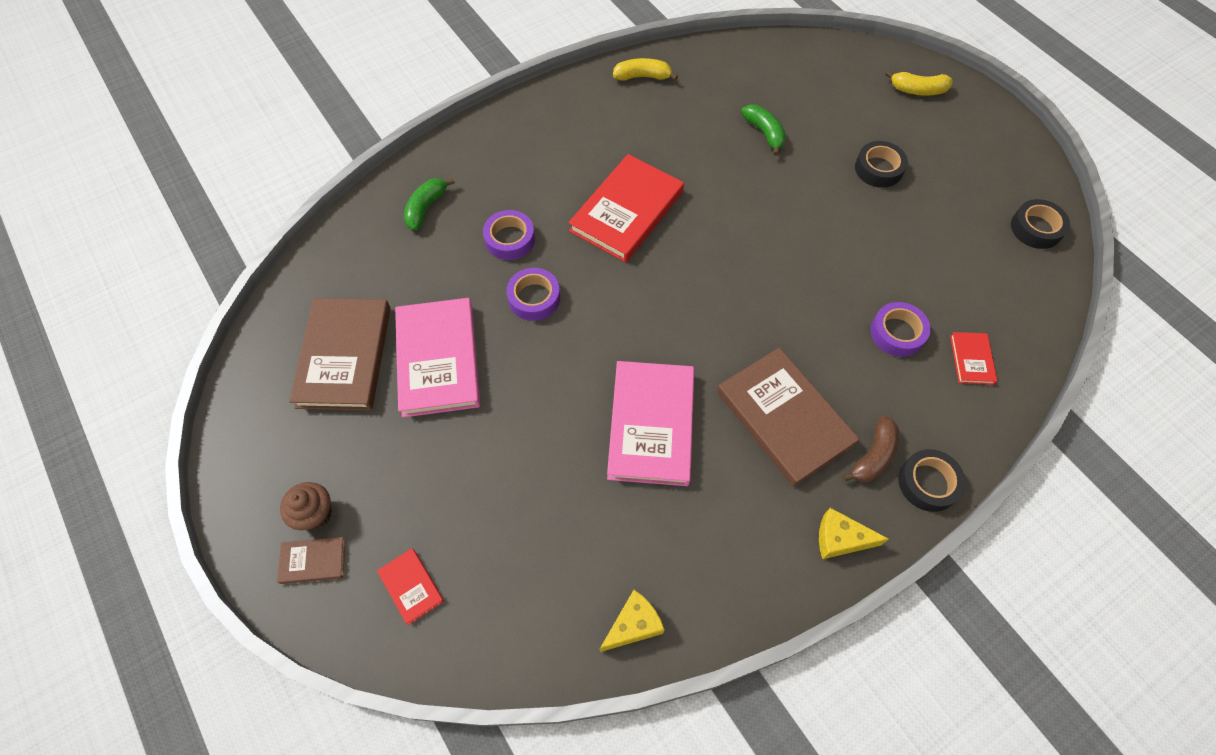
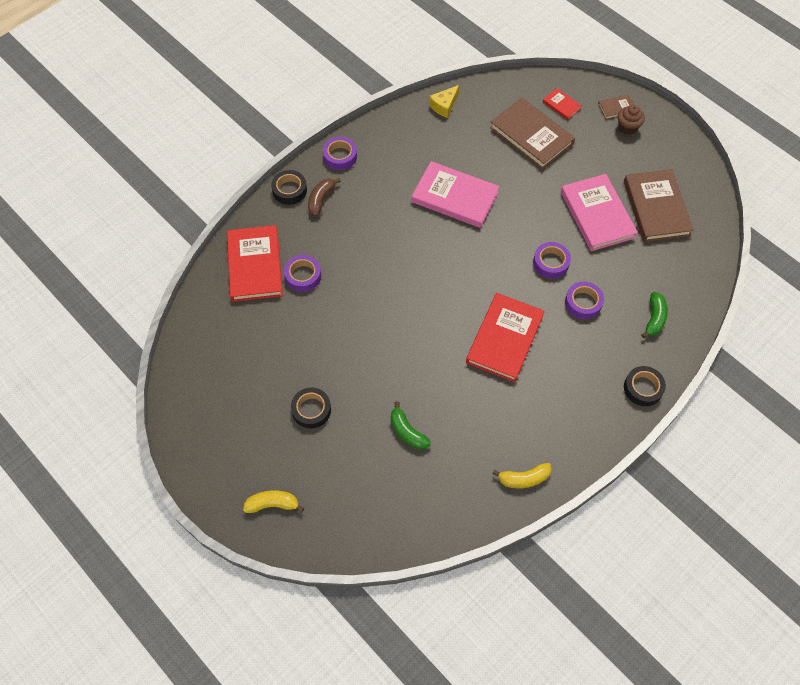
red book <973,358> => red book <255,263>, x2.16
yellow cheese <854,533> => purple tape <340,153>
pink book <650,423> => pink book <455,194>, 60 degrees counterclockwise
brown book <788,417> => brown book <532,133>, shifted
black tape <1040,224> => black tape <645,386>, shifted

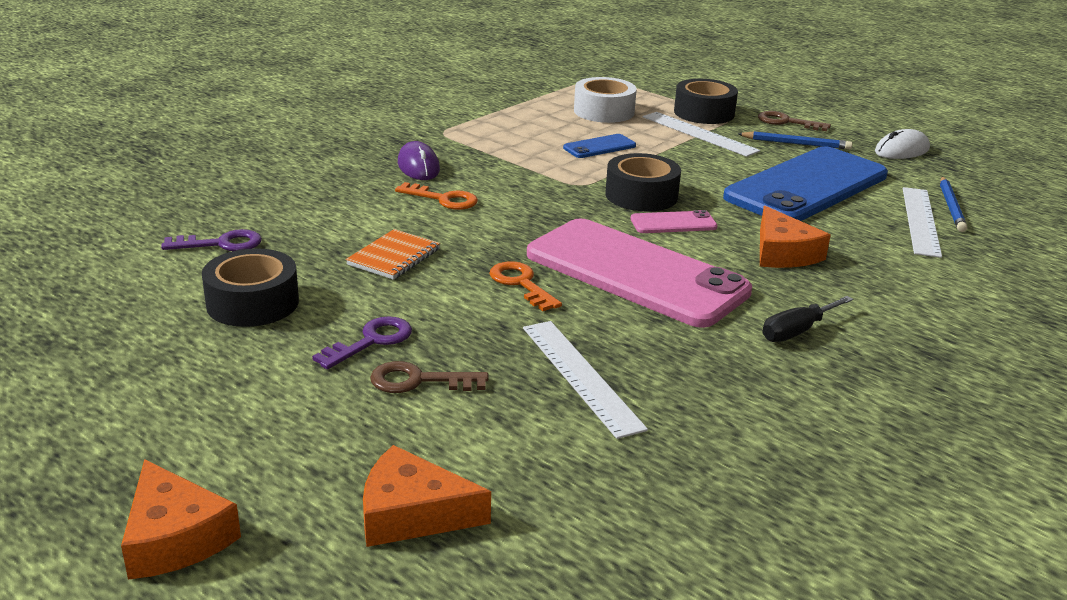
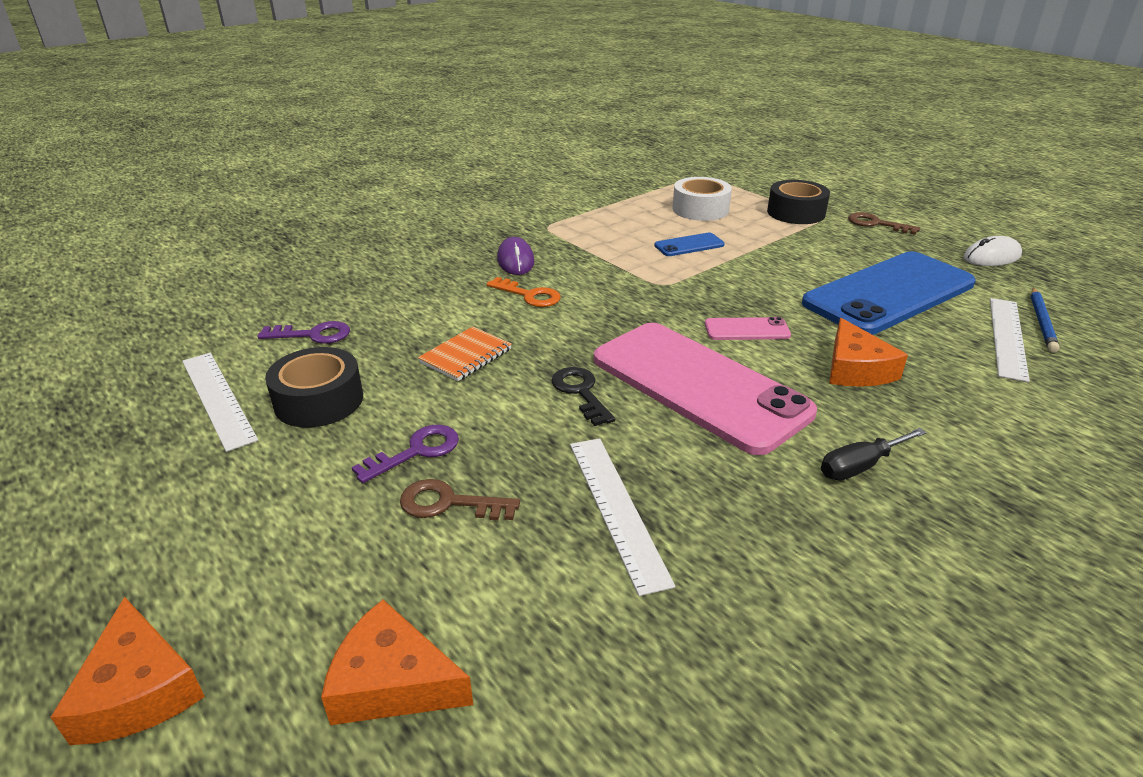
white ruler <701,134> => white ruler <220,402>, shifted
orange key <525,286> => black key <583,396>
black tape <643,182> => nothing
blue pencil <795,140> => nothing

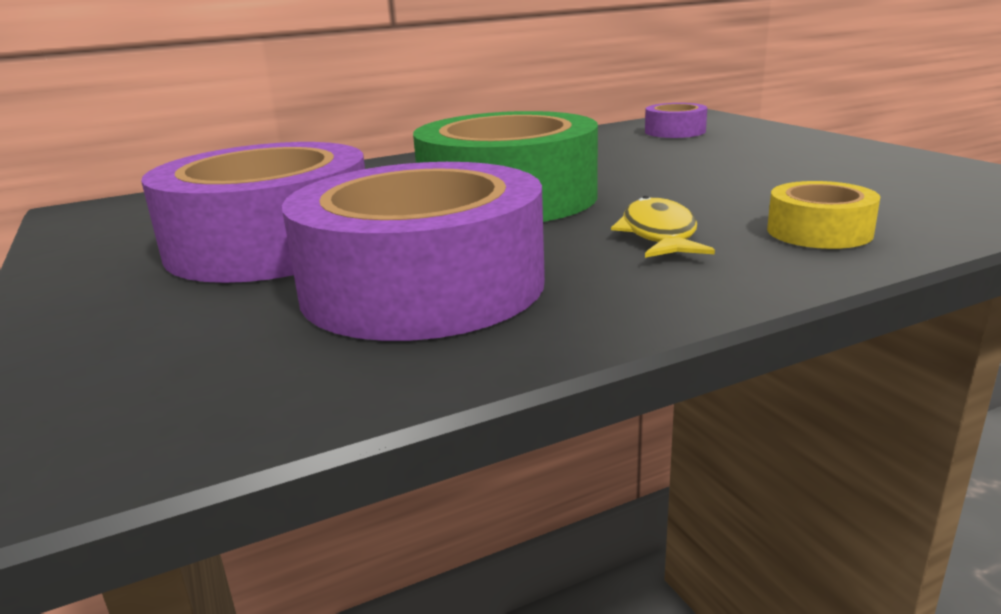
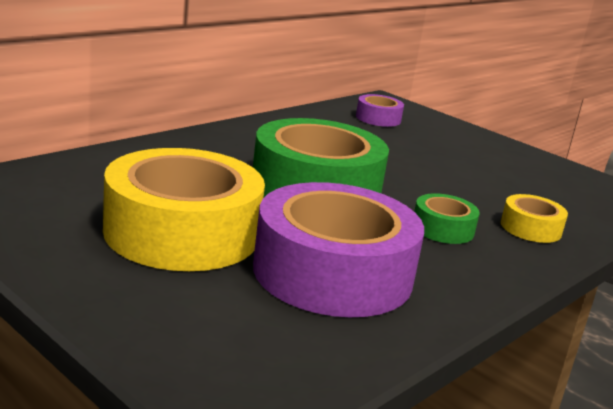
purple tape <253,212> => yellow tape <184,209>
yellow fish <663,227> => green tape <447,218>

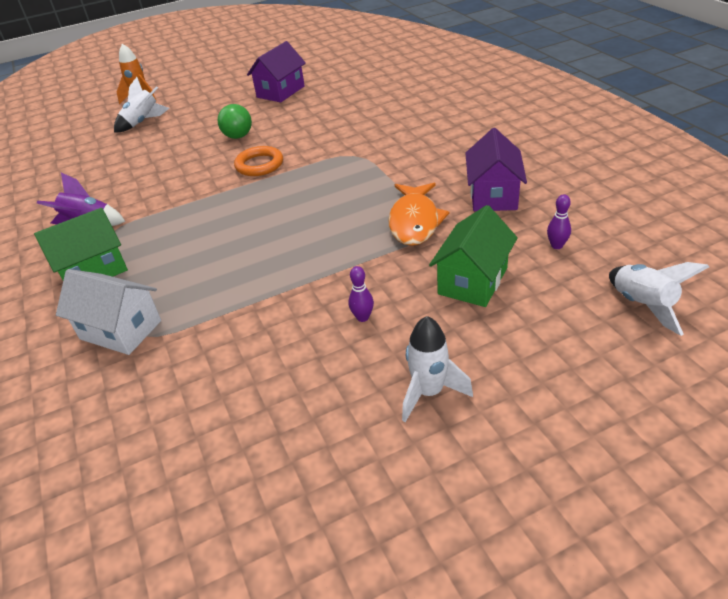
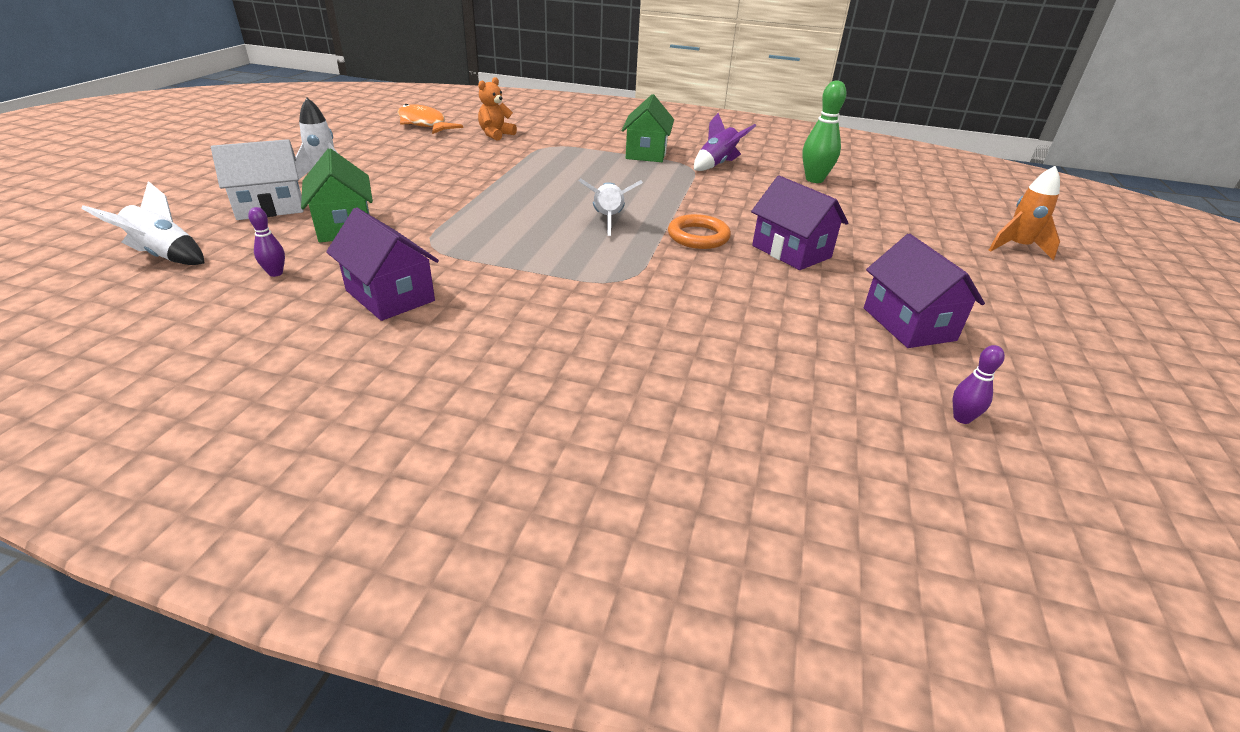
white house <108,312> => white house <257,179>, shifted
orange fish <418,214> => orange fish <430,119>, shifted
nothing => orange teddy bear <497,109>
white rocket <141,105> => white rocket <611,207>, shifted
green ball <234,121> => purple house <799,223>
nothing => green bowling pin <824,131>
purple bowling pin <361,294> => purple bowling pin <979,384>, shifted

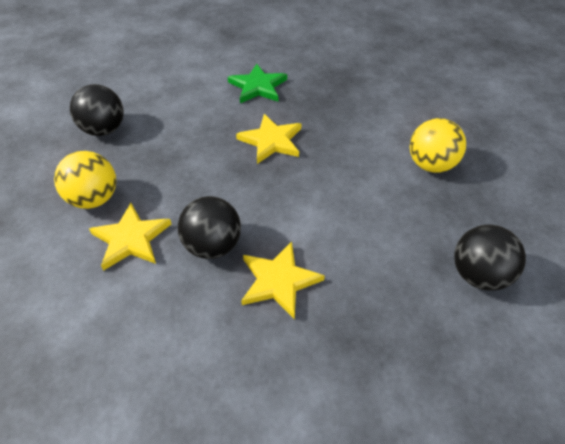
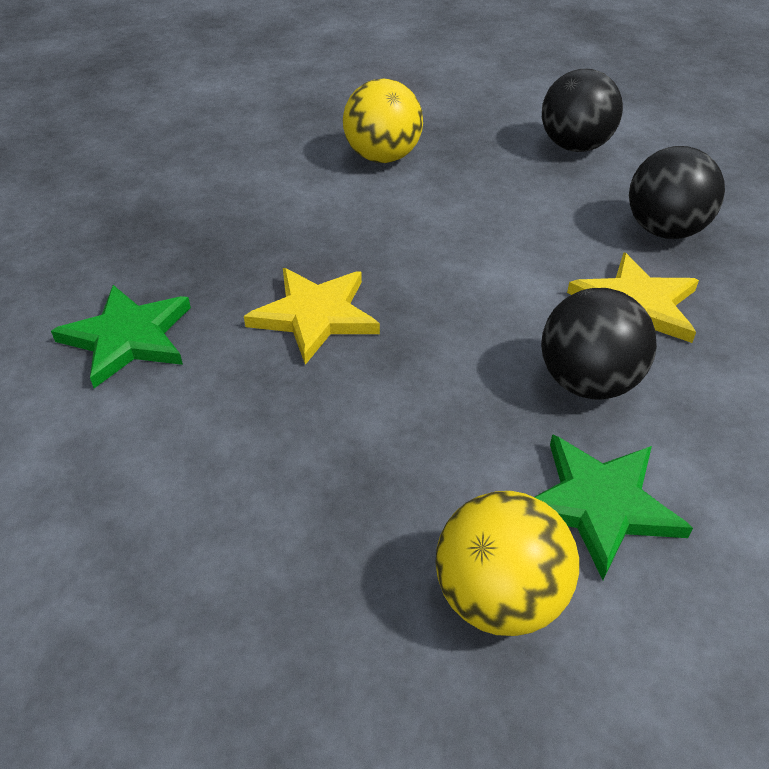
yellow star <130,237> => green star <613,507>
black ball <97,110> => black ball <677,192>, shifted

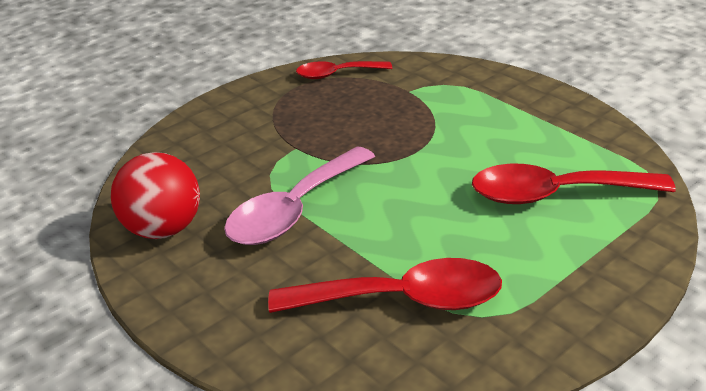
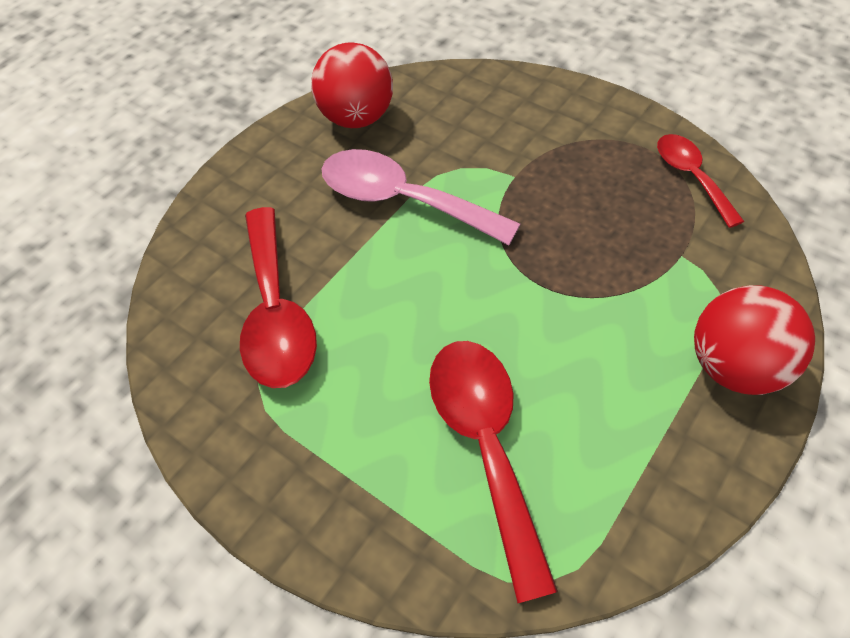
nothing => red ball <754,340>

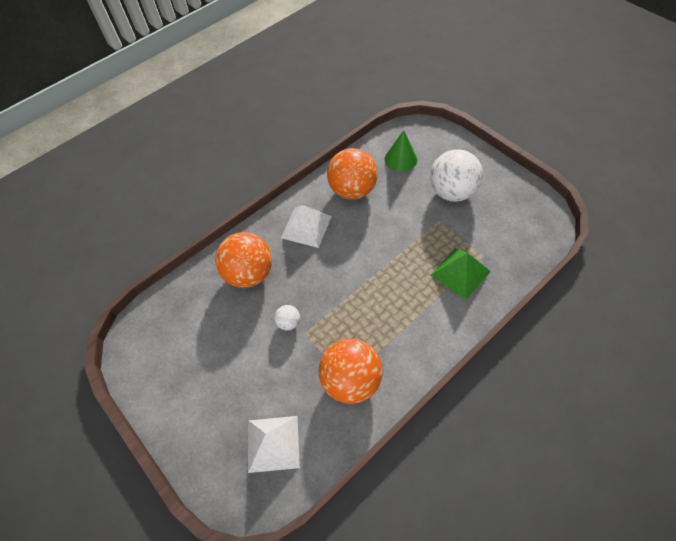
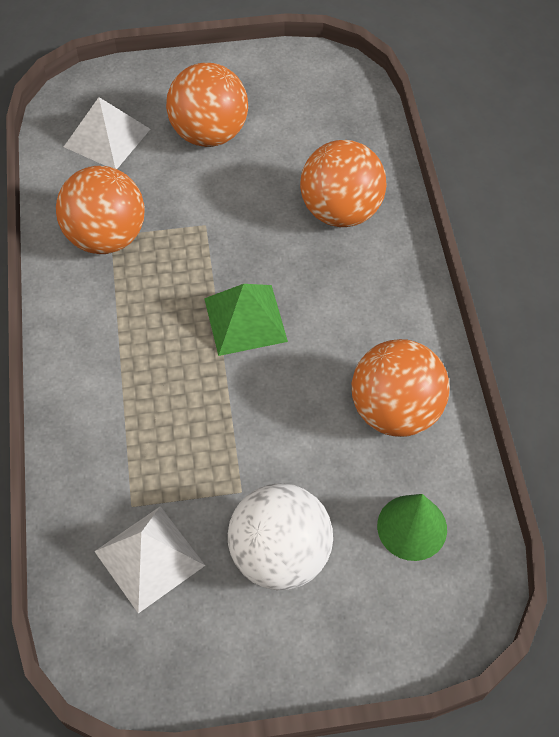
white pyramid <306,226> => white pyramid <149,559>, shifted
nothing => orange ball <207,105>
green pyramid <461,274> => green pyramid <246,320>, shifted
white ball <287,318> => nothing

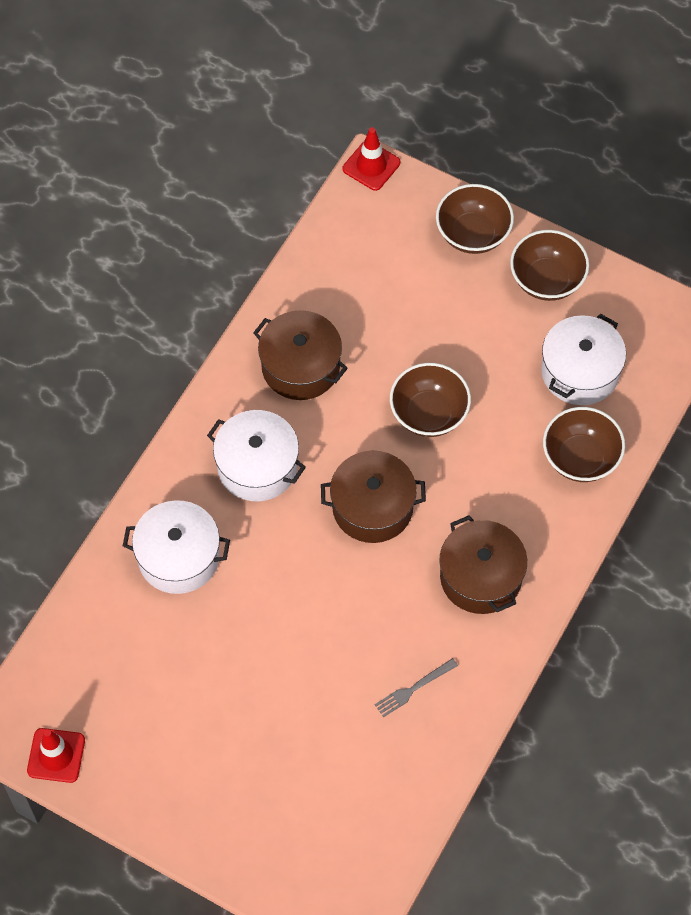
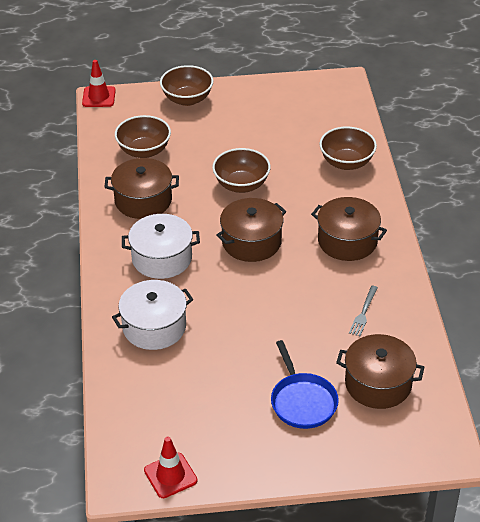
brown bowl <549,265> => brown bowl <143,136>, shifted
nothing => blue pan <305,384>
nothing => brown pot <380,371>
white pot <583,359> => nothing

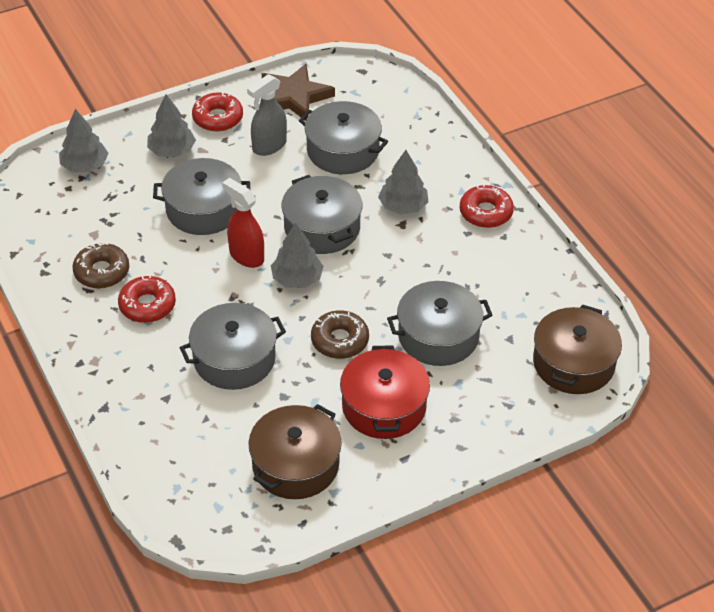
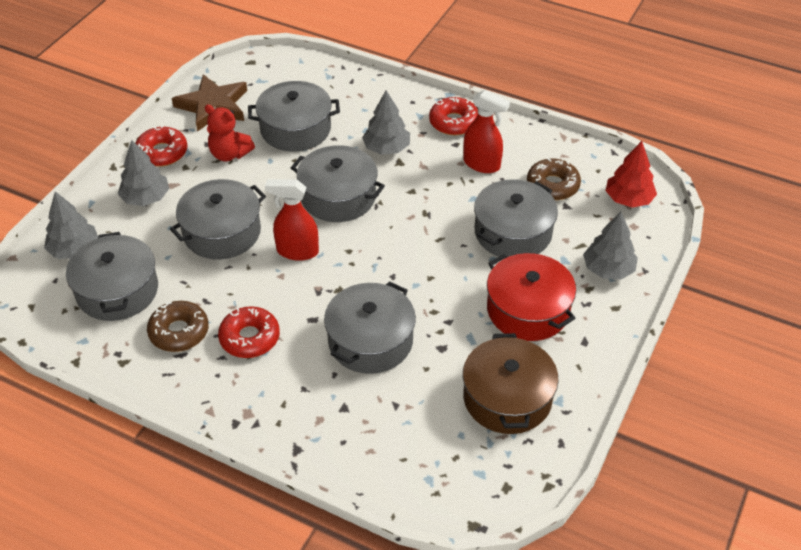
nothing => grey pot <112,276>
grey spray bottle <267,115> => red teddy bear <230,133>
nothing => red spray bottle <486,131>
brown donut <340,334> => brown donut <554,179>, shifted
grey tree <297,255> => grey tree <610,245>, shifted
brown pot <577,349> => red tree <631,174>

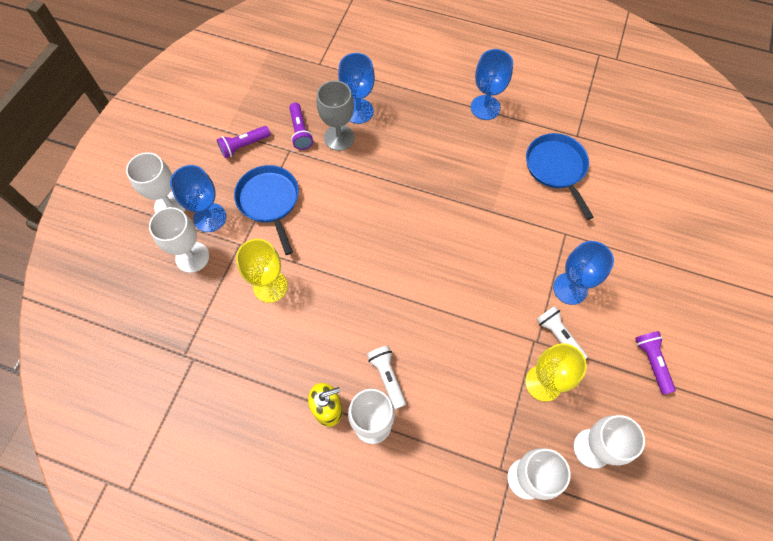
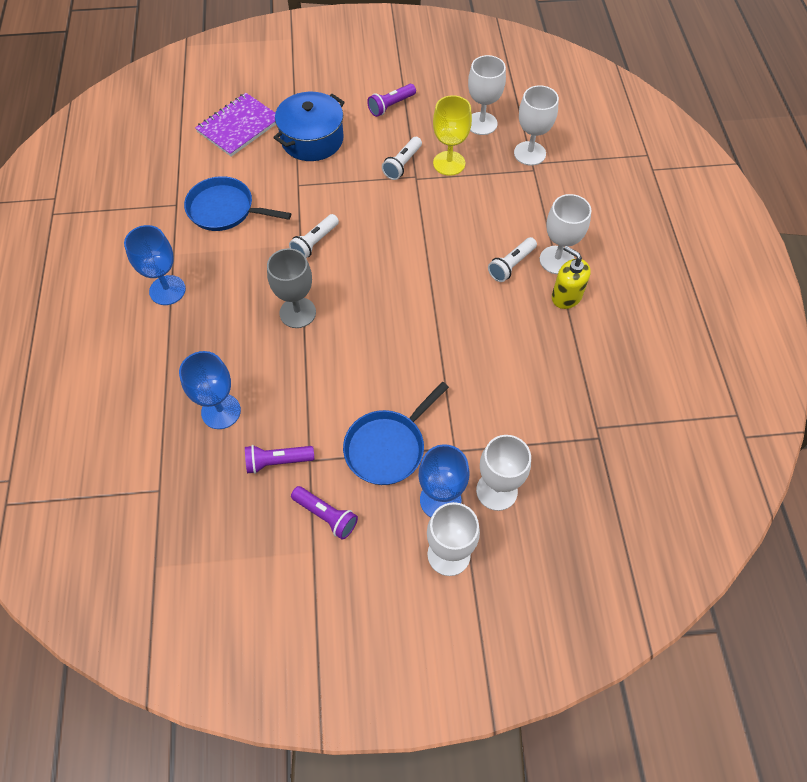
blue pan <560,176> => blue pan <237,203>, 60 degrees clockwise
nothing => purple notebook <235,125>
purple flashlight <301,126> => purple flashlight <279,459>, 150 degrees counterclockwise
grey goblet <335,115> => grey goblet <291,288>, shifted
nothing => blue pot <309,126>
nothing => white flashlight <314,236>
yellow goblet <262,271> => nothing
blue goblet <583,273> => nothing

